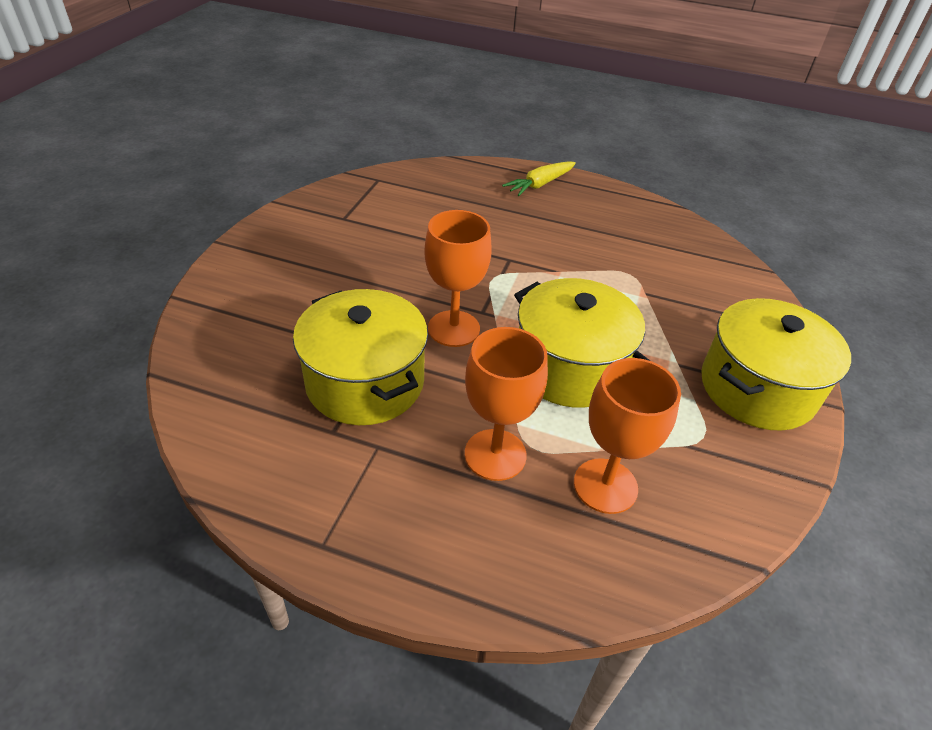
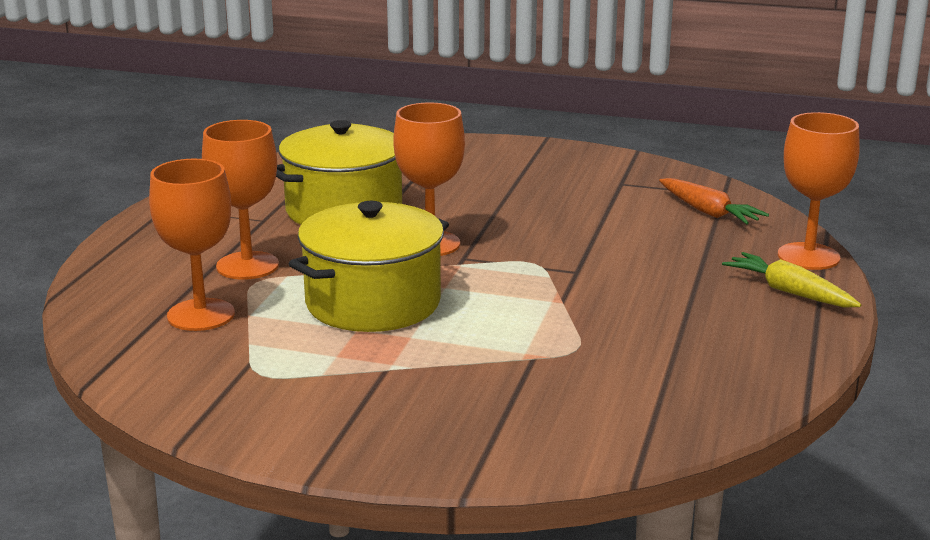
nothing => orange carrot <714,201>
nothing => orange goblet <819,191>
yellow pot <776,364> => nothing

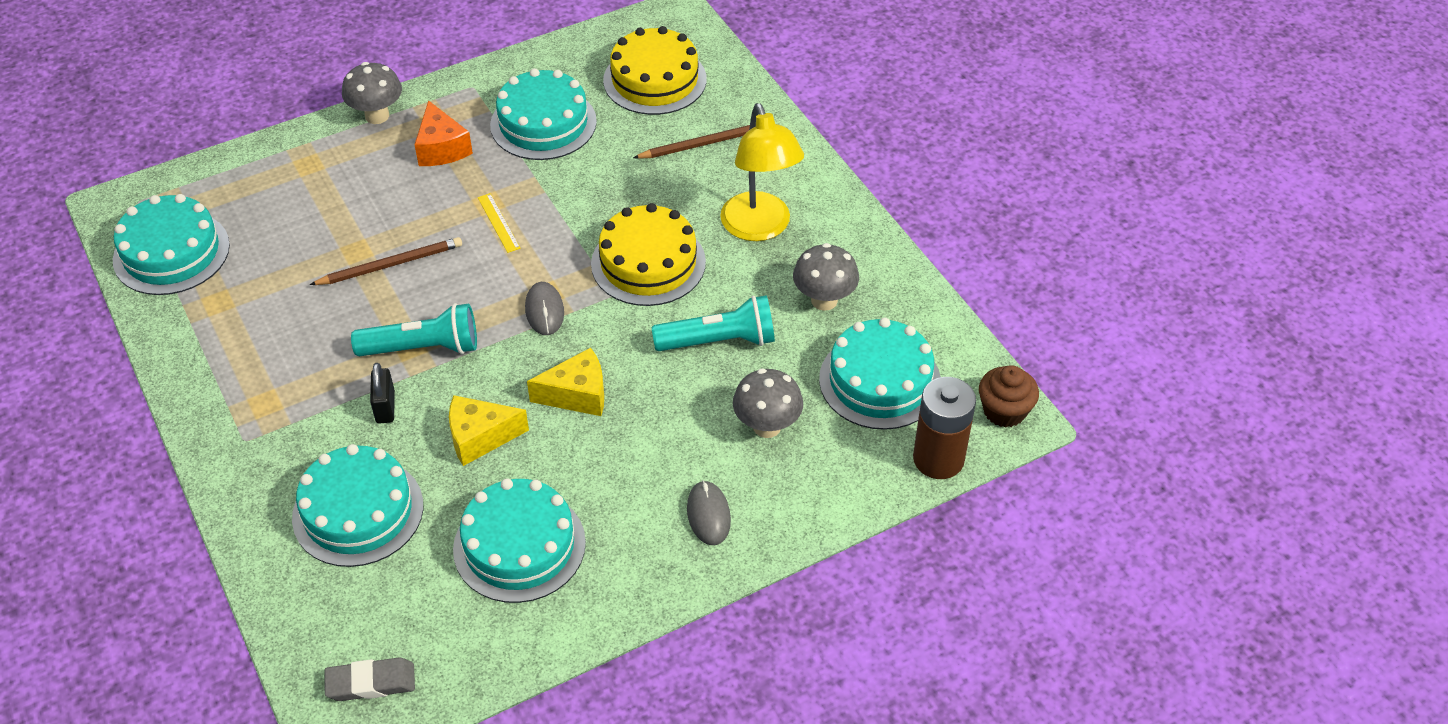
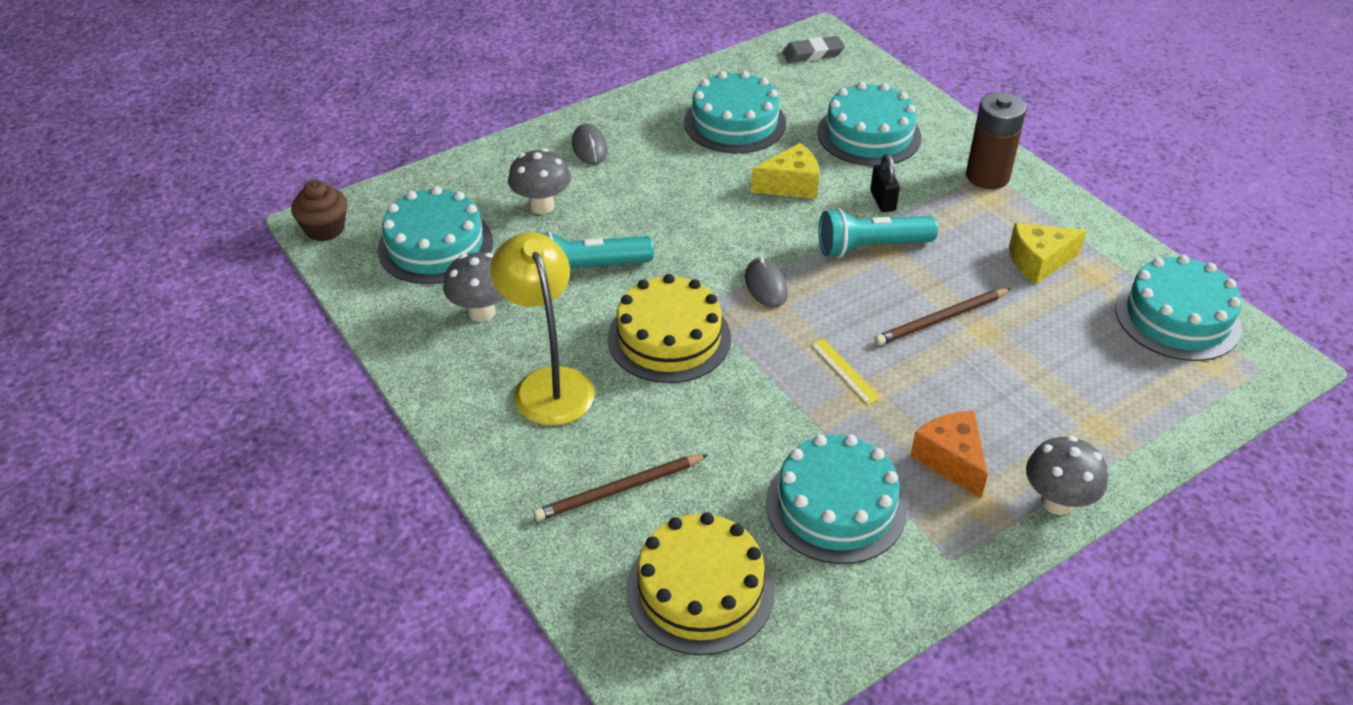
brown battery <944,428> => brown battery <996,140>, shifted
yellow cheese <565,382> => yellow cheese <1048,253>, shifted

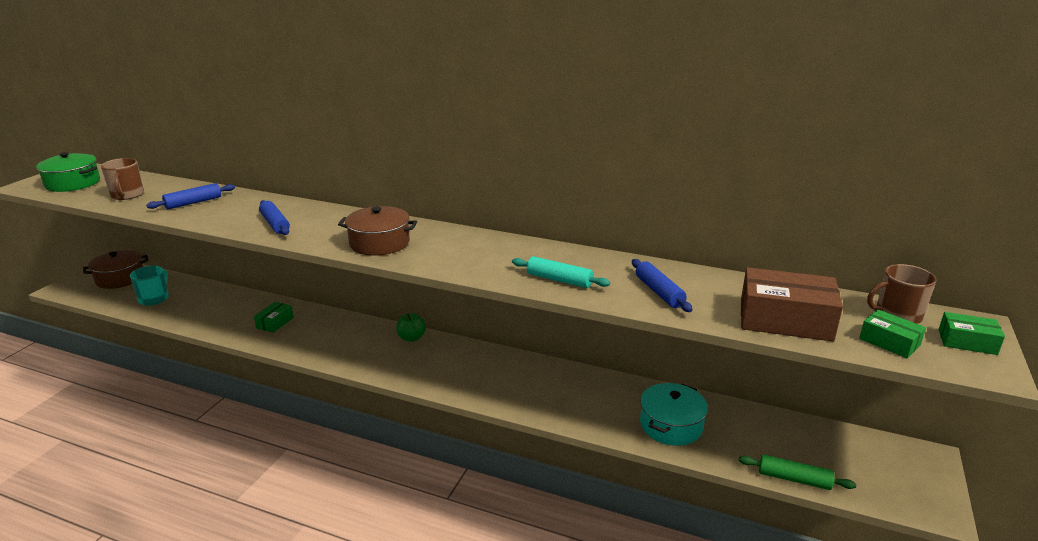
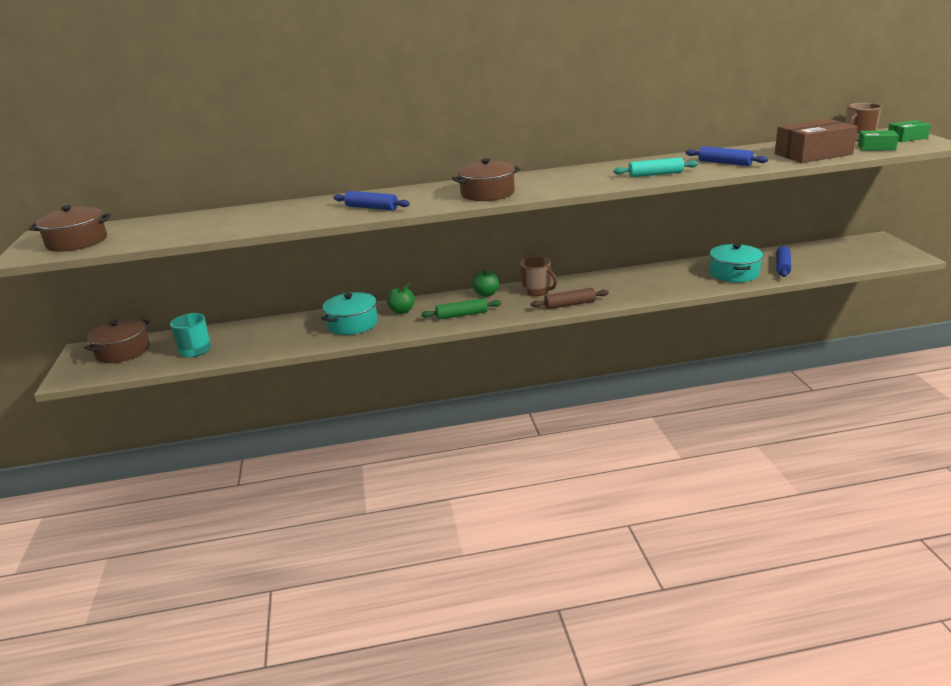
green pot <68,172> => brown pot <70,228>
green box <274,317> => turquoise pot <349,313>
nothing => green apple <401,298>
green rolling pin <797,472> => green rolling pin <461,309>, shifted
brown mug <122,179> => brown mug <538,276>, shifted
nothing => brown rolling pin <570,298>
blue rolling pin <190,196> => blue rolling pin <783,261>, shifted

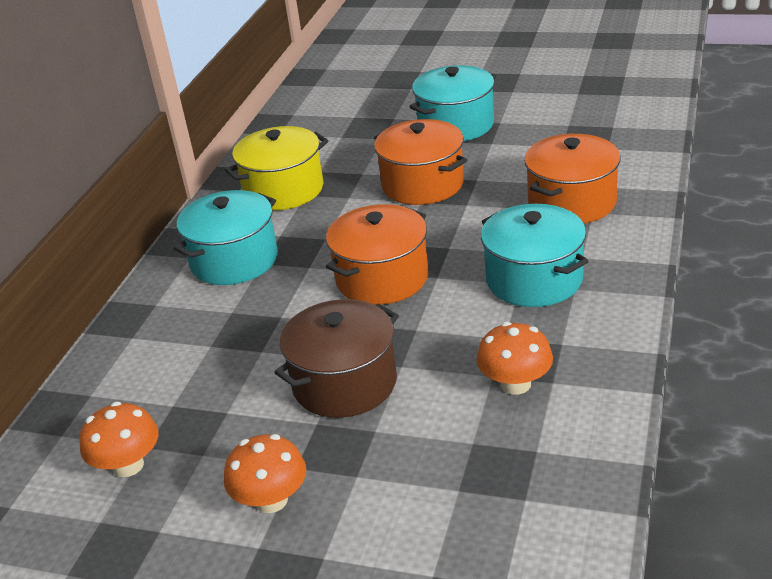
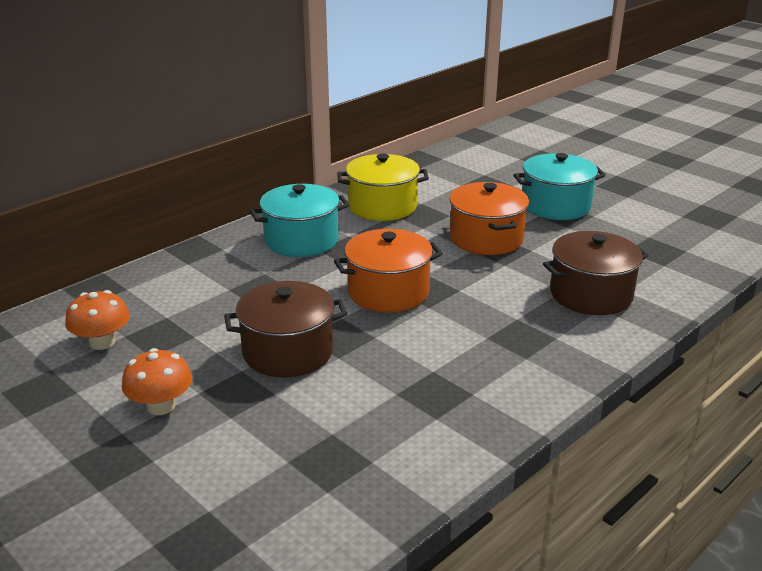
orange pot <572,179> => brown pot <596,273>
orange mushroom <515,358> => nothing
turquoise pot <535,255> => nothing

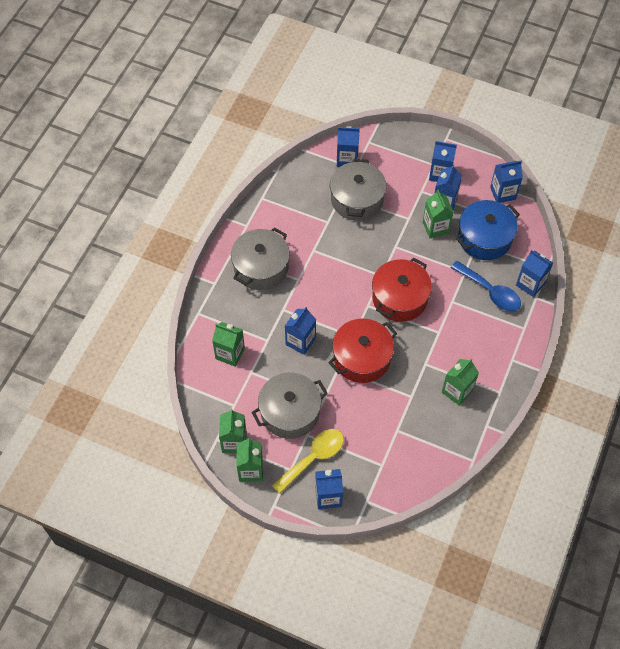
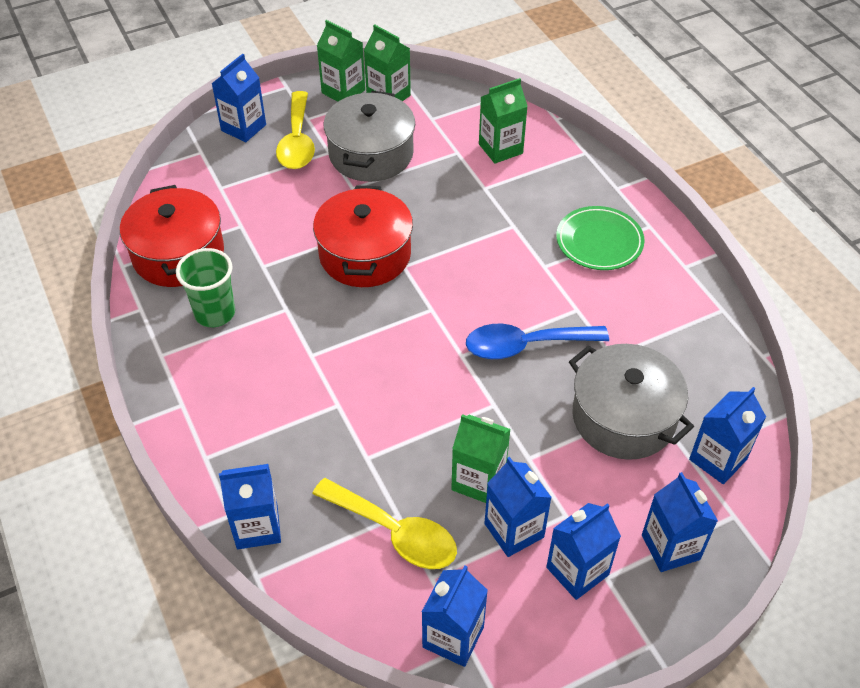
red pot <402,289> => red pot <172,236>, shifted
green carton <460,382> => green cup <205,287>
blue pot <488,230> => yellow spoon <384,523>
blue spoon <486,286> => blue spoon <537,341>, shifted
grey pot <260,258> => green plate <600,238>
blue carton <300,331> => blue carton <680,522>, shifted

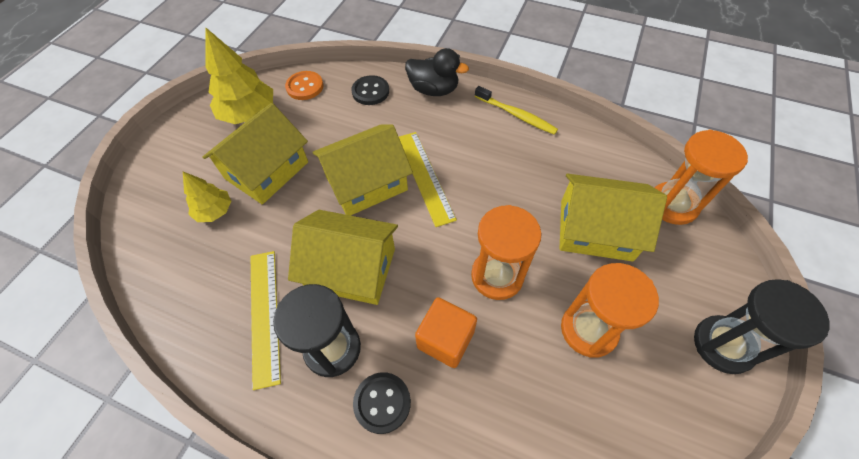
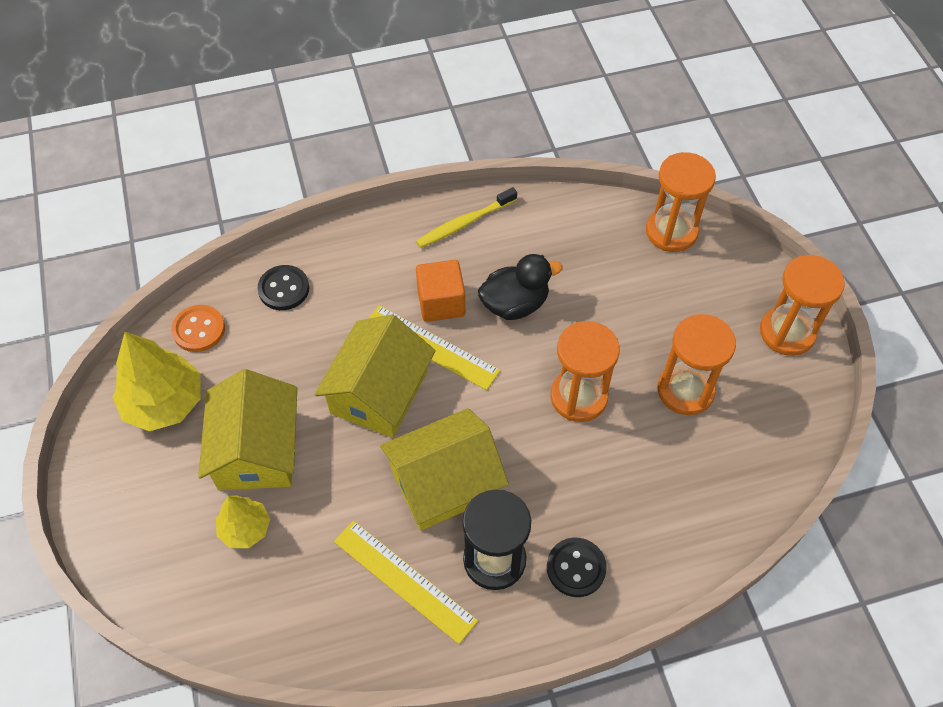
yellow toothbrush <516,110> => yellow toothbrush <466,217>, 150 degrees clockwise
orange cube <446,332> => orange cube <440,291>, shifted
black duck <437,72> => black duck <520,287>, shifted
black hourglass <762,326> => orange hourglass <802,305>
yellow house <613,217> => nothing

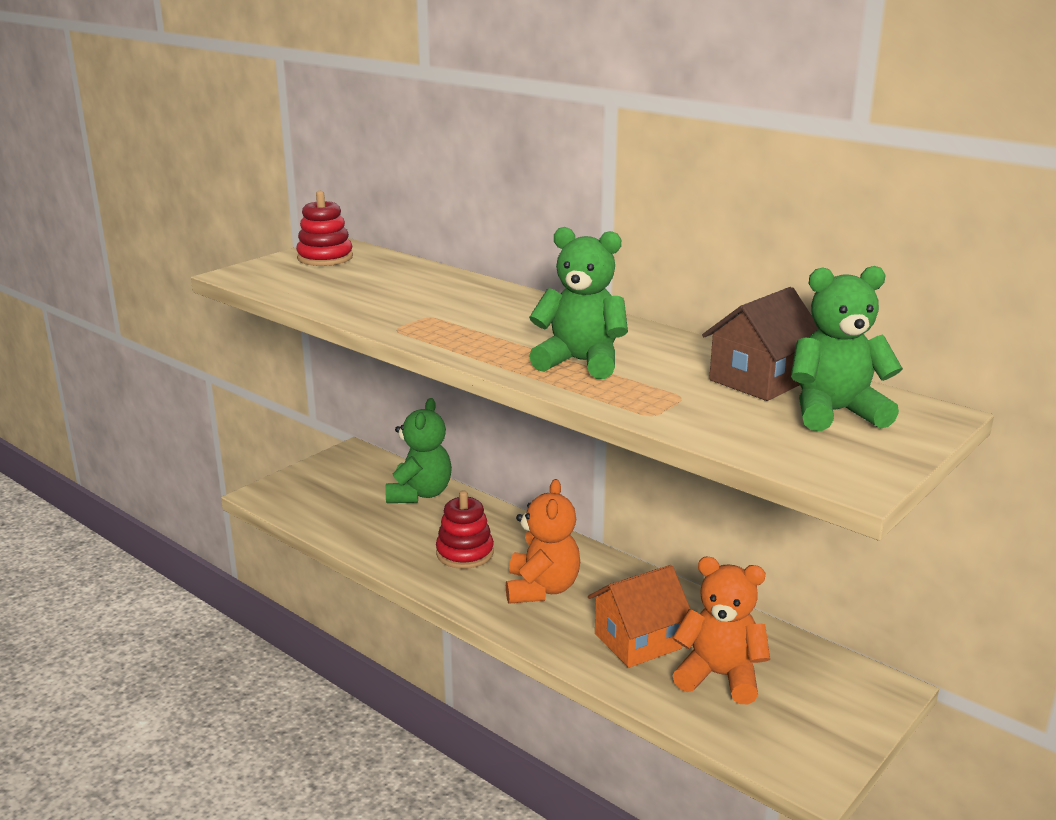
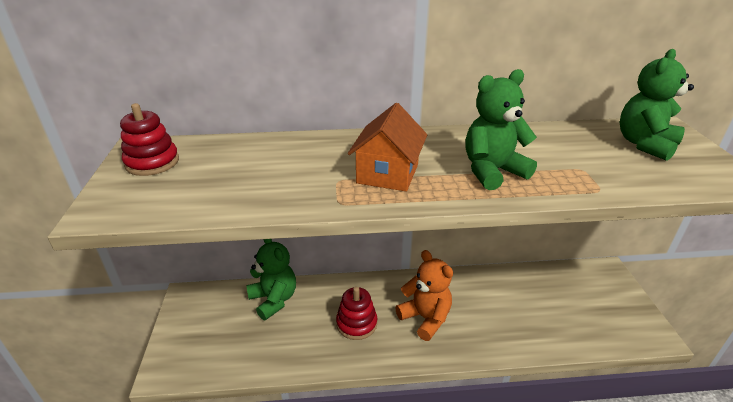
orange house <639,616> => orange house <387,147>, shifted
orange teddy bear <721,630> => nothing
brown house <760,344> => nothing

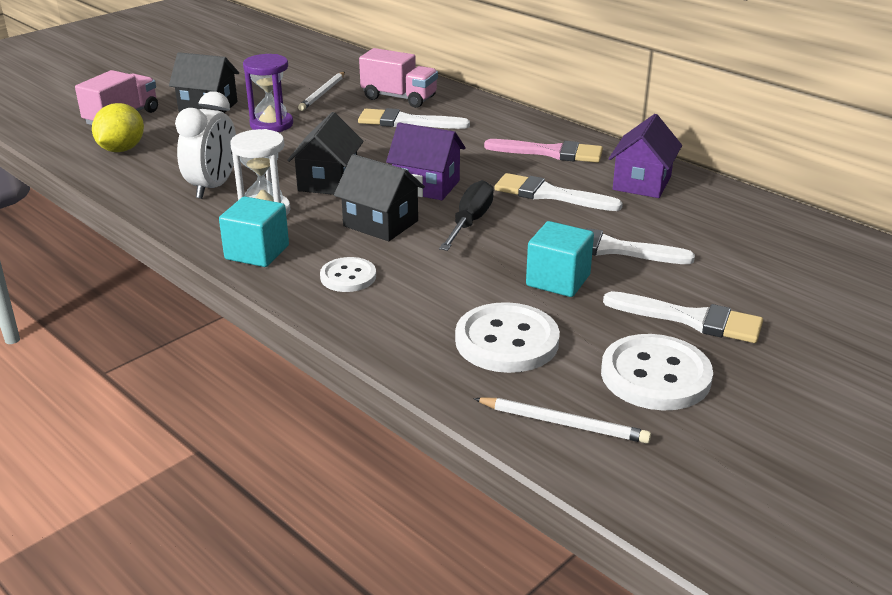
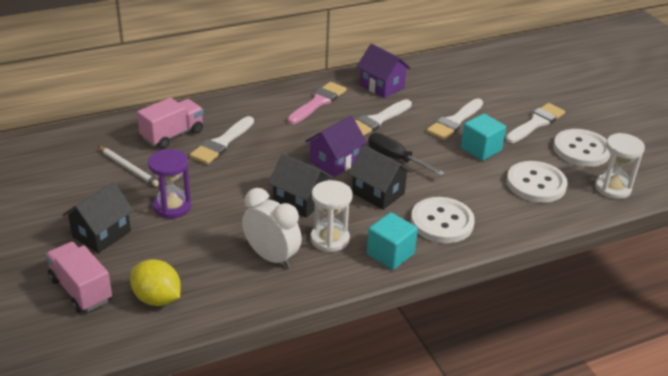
black house <379,197> => black house <380,177>, 75 degrees clockwise
white button <348,274> => white button <443,220>, x1.68
white pencil <562,421> => white hourglass <620,166>

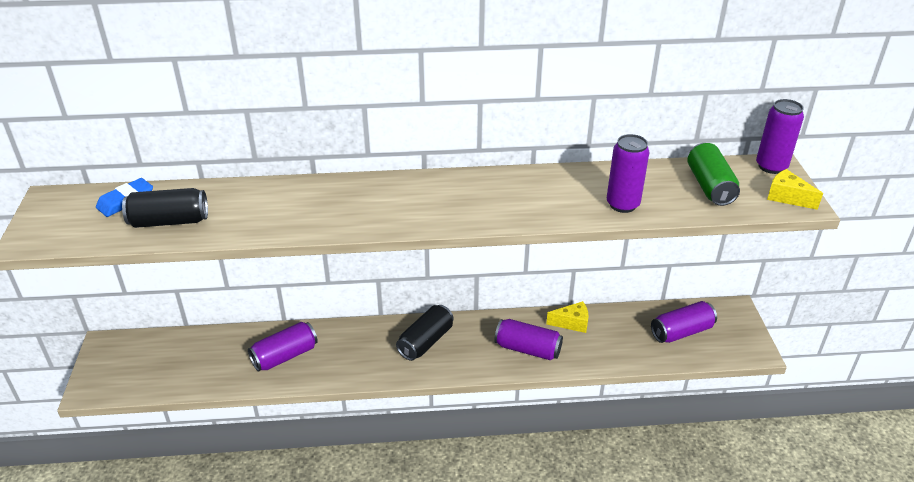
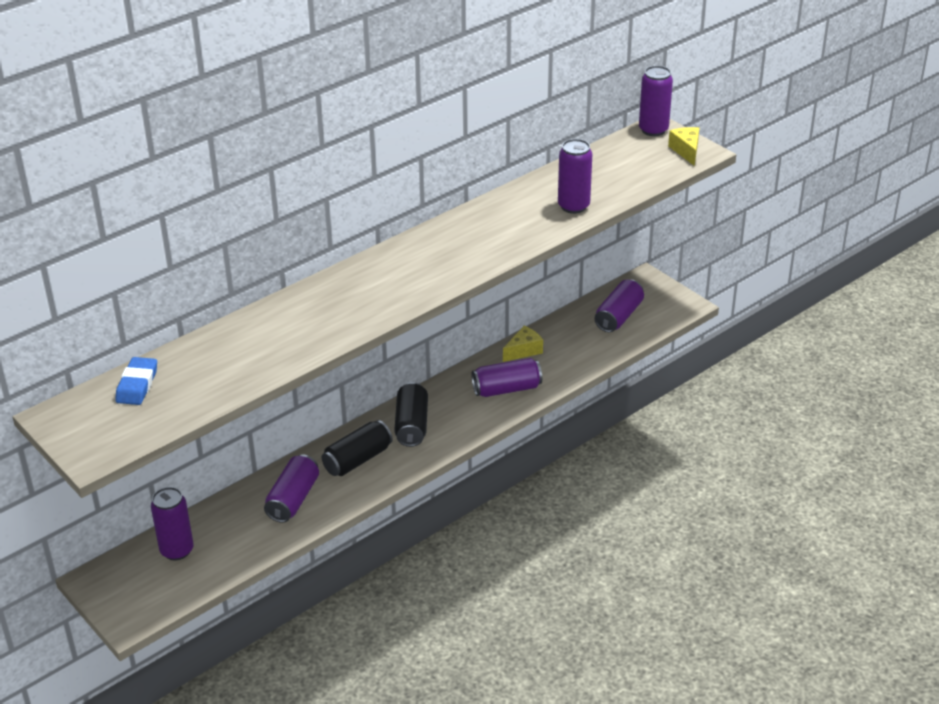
nothing => purple can <172,524>
black can <165,208> => black can <357,448>, shifted
yellow cheese <795,189> => yellow cheese <683,146>, 75 degrees clockwise
green can <713,174> => nothing

